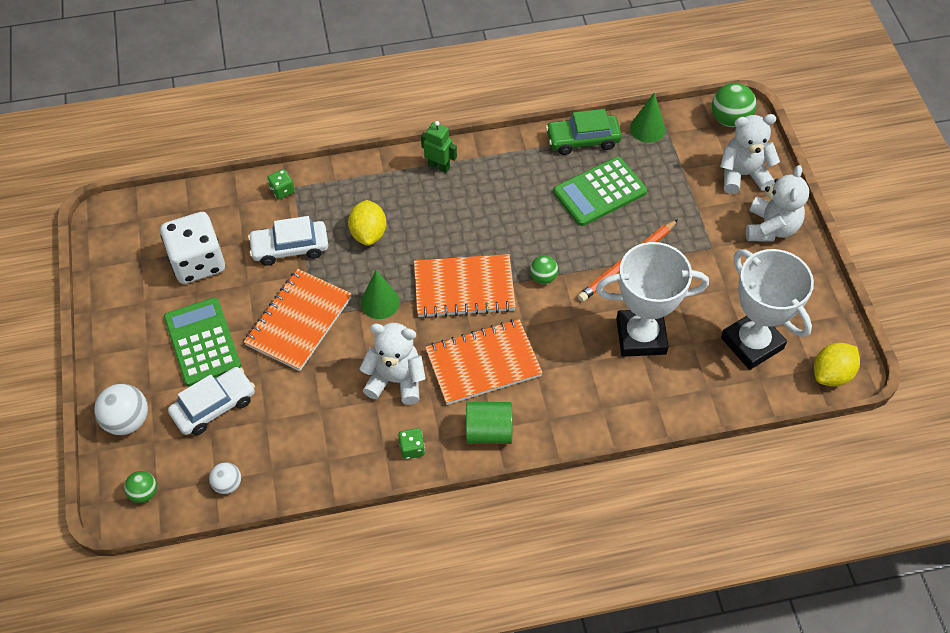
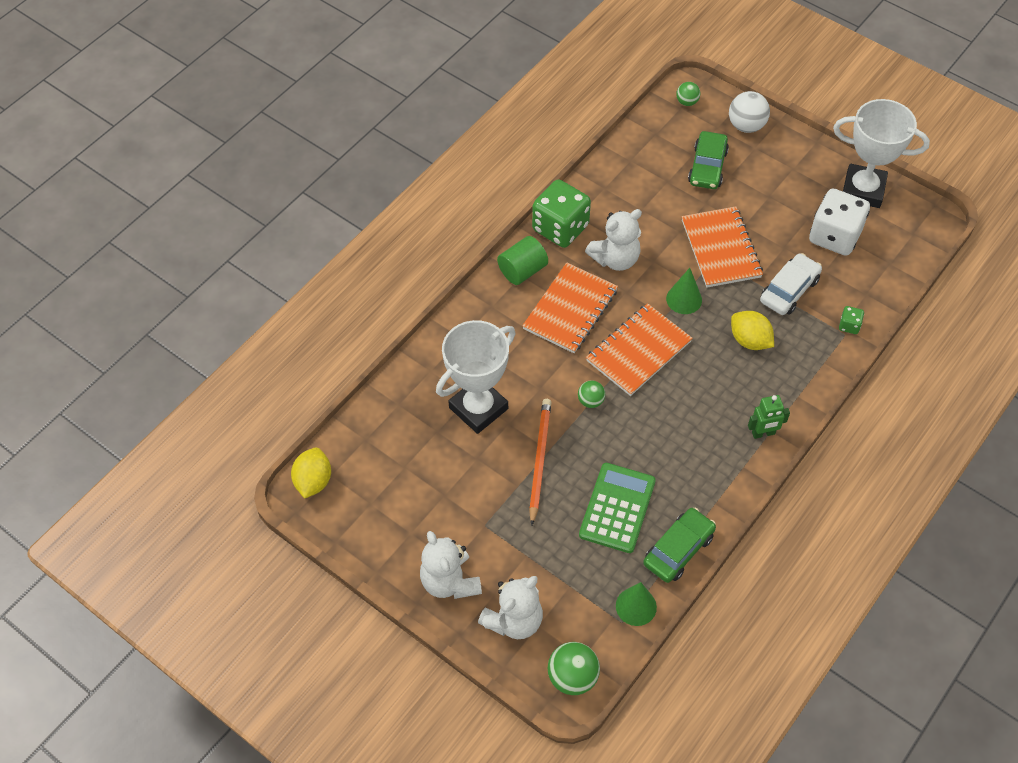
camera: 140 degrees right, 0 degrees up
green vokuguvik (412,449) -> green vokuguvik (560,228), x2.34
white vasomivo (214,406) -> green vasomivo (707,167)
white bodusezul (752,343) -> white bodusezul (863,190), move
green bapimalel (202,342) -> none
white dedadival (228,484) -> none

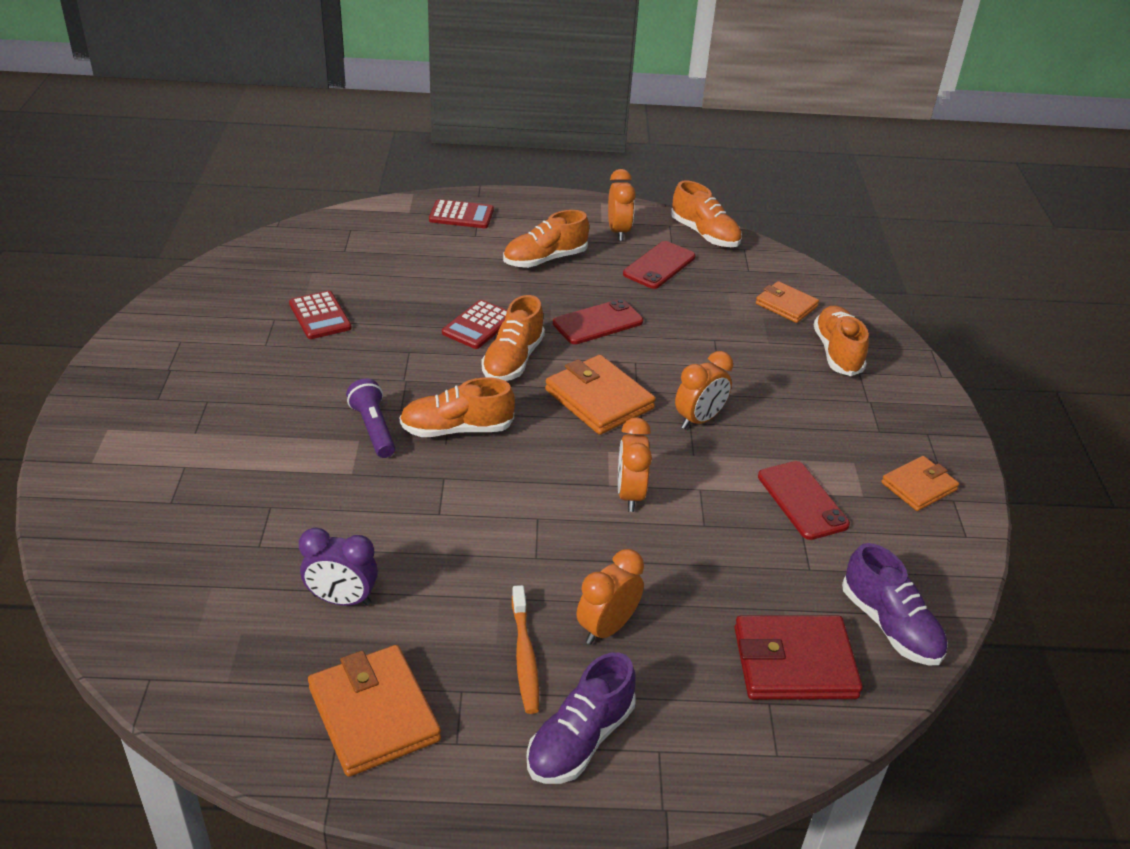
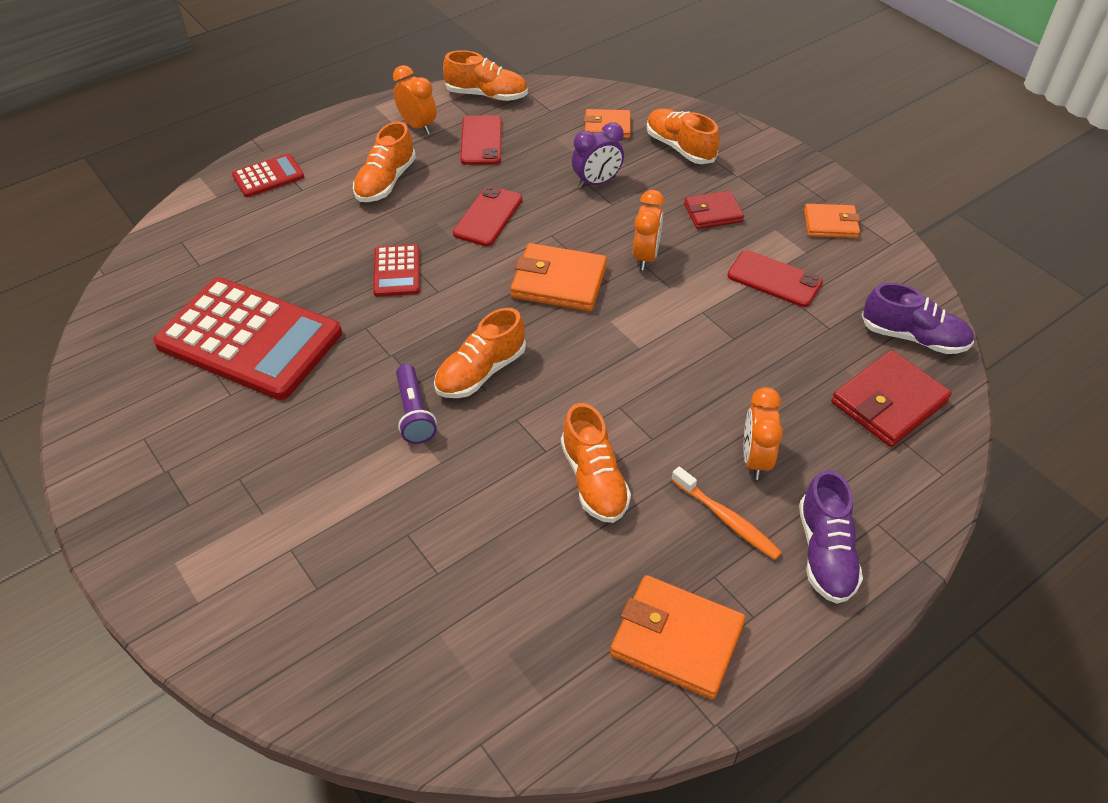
camera: 35 degrees left, 10 degrees up
red bapimalel (320,316) -> red bapimalel (249,339), x2.19
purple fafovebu (373,429) -> purple fafovebu (414,413), 135 degrees counterclockwise
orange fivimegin (513,360) -> orange fivimegin (594,480), move
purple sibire (342,600) -> purple sibire (597,182), move
none -> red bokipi (713,213)
orange bokipi (918,486) -> orange bokipi (830,224), 75 degrees clockwise
orange sibire (630,494) -> none

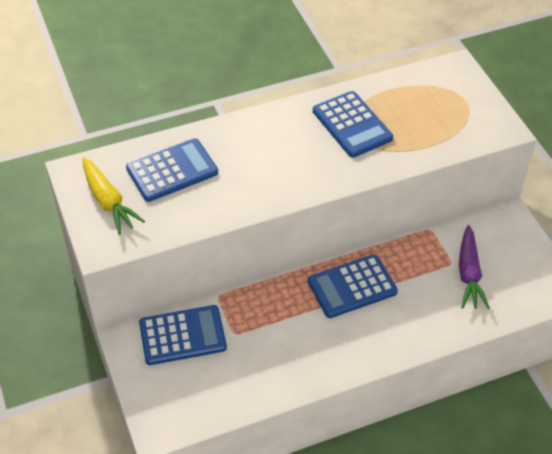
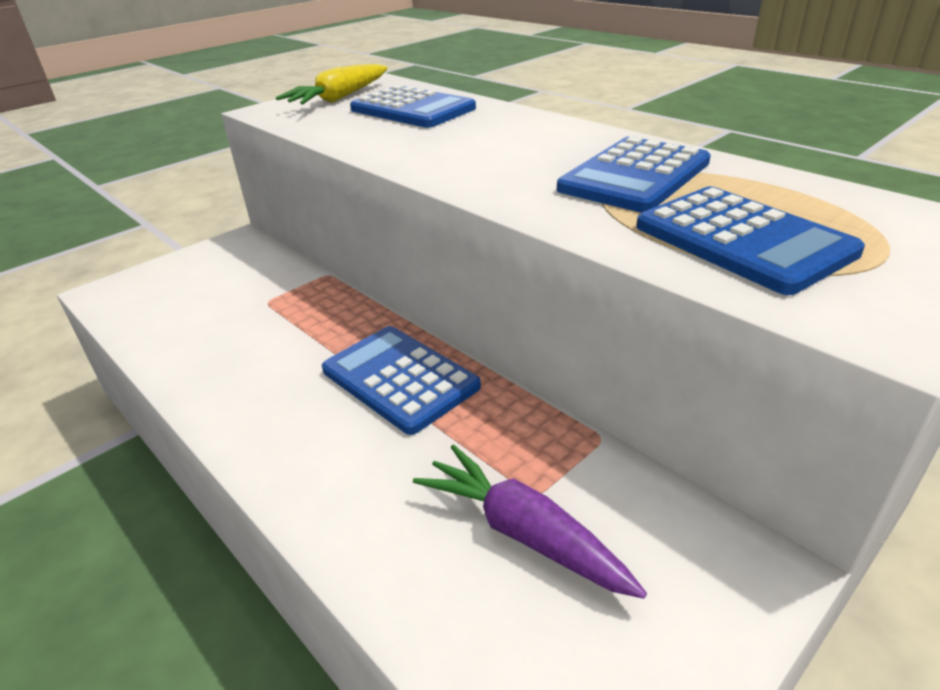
camera: 70 degrees right, 15 degrees down
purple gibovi (469,274) -> purple gibovi (522,532), 60 degrees clockwise
blue bapimalel (182,335) -> blue bapimalel (742,240), move

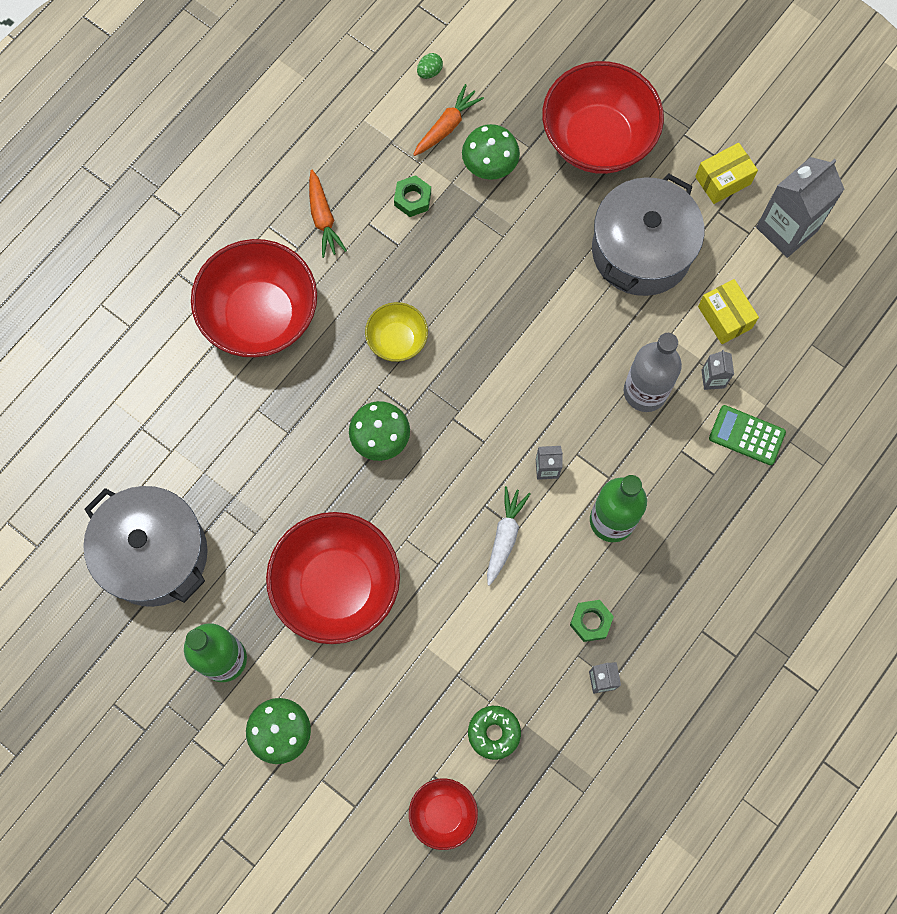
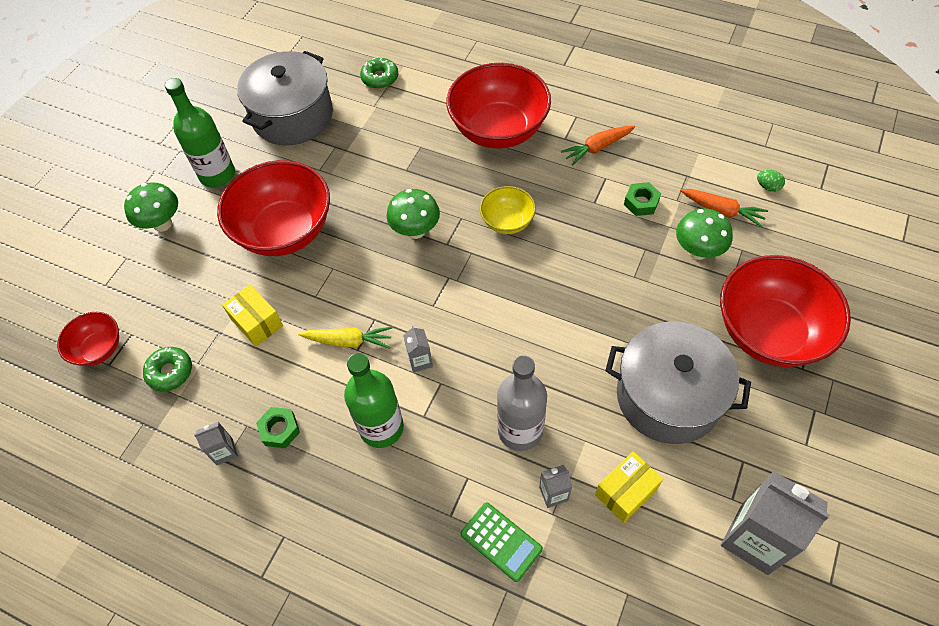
camera: 80 degrees right, 15 degrees down
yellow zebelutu (723,180) -> yellow zebelutu (257,322), move
white gibovi (505,536) -> yellow gibovi (349,341)
none -> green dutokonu (380,78)
green bapimalel (746,435) -> green bapimalel (501,541), 120 degrees clockwise

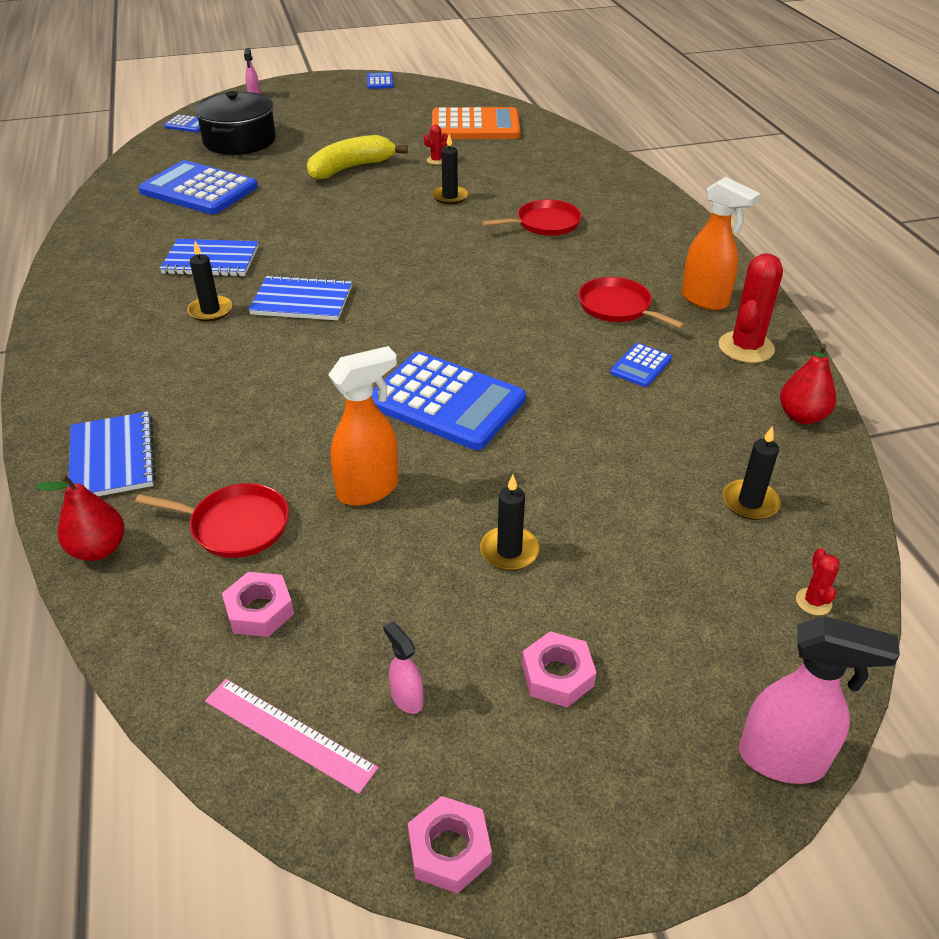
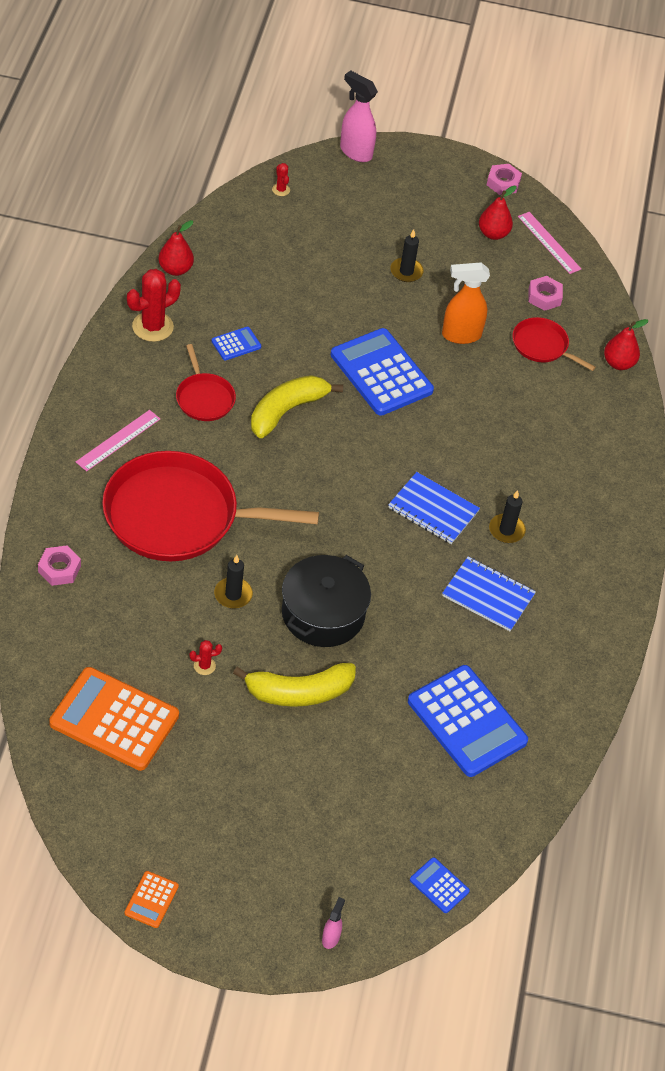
camera: 160 degrees left, 10 degrees up
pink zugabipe (557,675) -> pink zugabipe (59,569), move
none -> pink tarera (118,440)
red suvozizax (544,223) -> red suvozizax (178,516), x2.13
blue bapimalel (380,81) -> orange bapimalel (151,900)
none -> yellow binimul (286,411)
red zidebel (813,602) -> red zidebel (281,190), 45 degrees counterclockwise
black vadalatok (240,140) -> black vadalatok (323,613), move
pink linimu (406,698) -> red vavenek (493,234)
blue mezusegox (112,458) -> none
orange linimu (705,300) -> none
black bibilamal (750,502) -> none

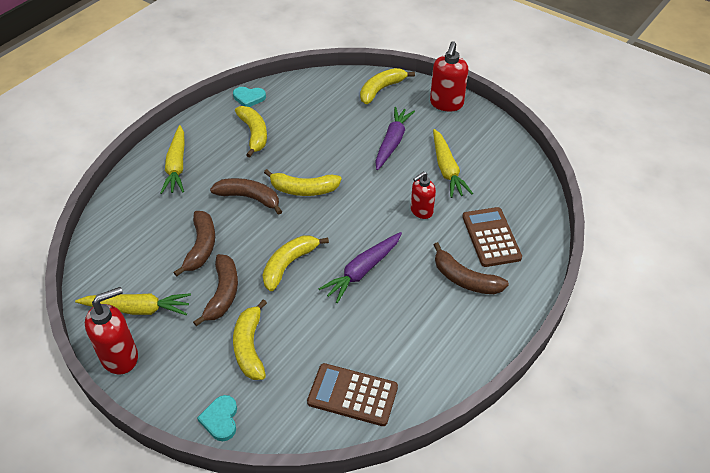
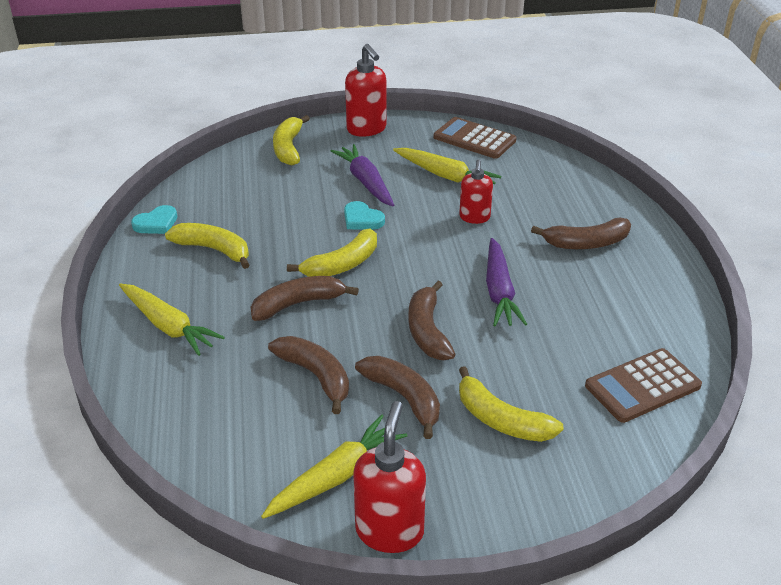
camera: 45 degrees left, 10 degrees down
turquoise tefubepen (220,419) -> turquoise tefubepen (362,219), move
yellow binimul (289,264) -> brown binimul (427,331)
brown bapimalel (491,237) -> brown bapimalel (474,139), move

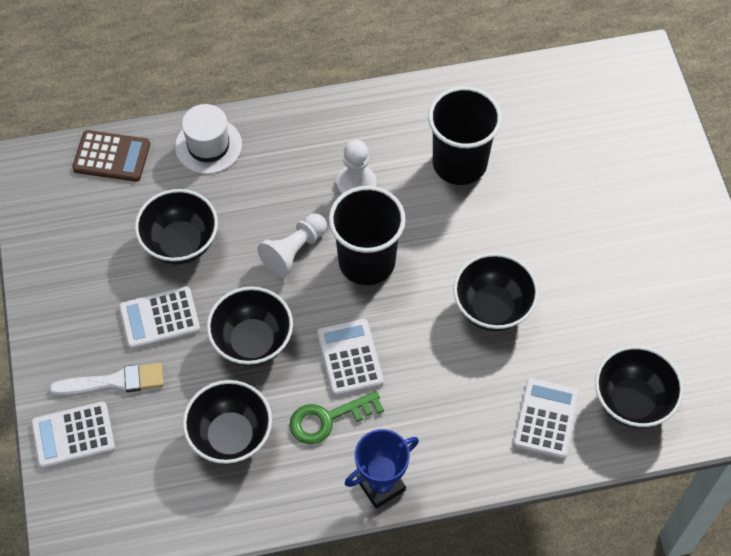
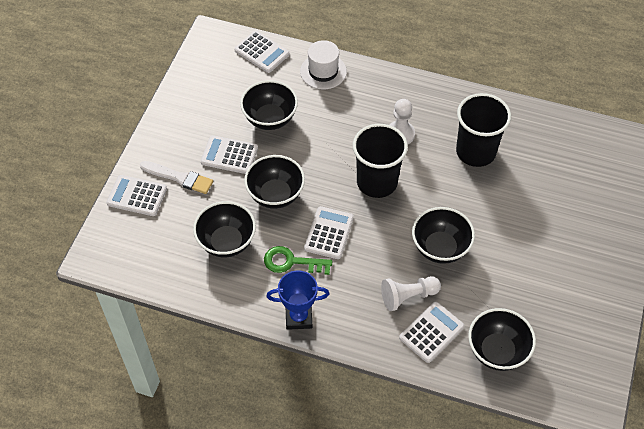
camera: 30 degrees right, 5 degrees down
brown bapimalel (111,157) -> white bapimalel (262,52)
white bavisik (294,251) -> white bavisik (408,296), move

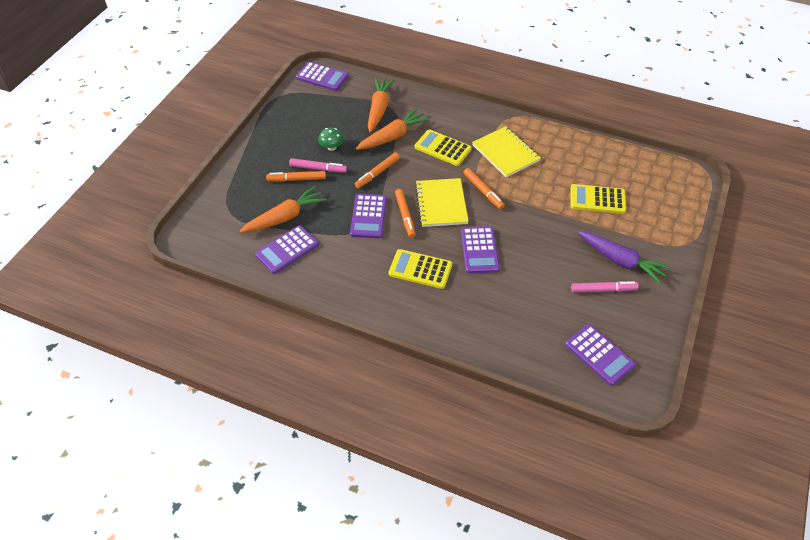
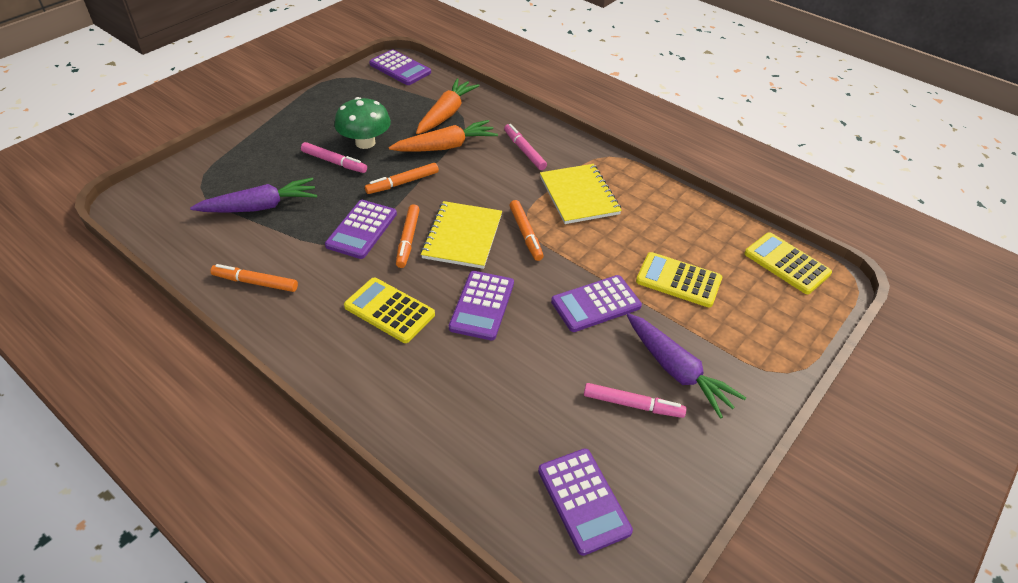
camera: 15 degrees right, 5 degrees down
orange gibovi (285,217) -> purple gibovi (260,207)
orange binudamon (296,179) -> orange binudamon (255,282), move
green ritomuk (331,147) -> green ritomuk (365,142), x1.66
none -> pink binudamon (524,151)
purple bapimalel (287,250) -> purple bapimalel (596,304), move
yellow bapimalel (442,148) -> yellow bapimalel (786,264), move

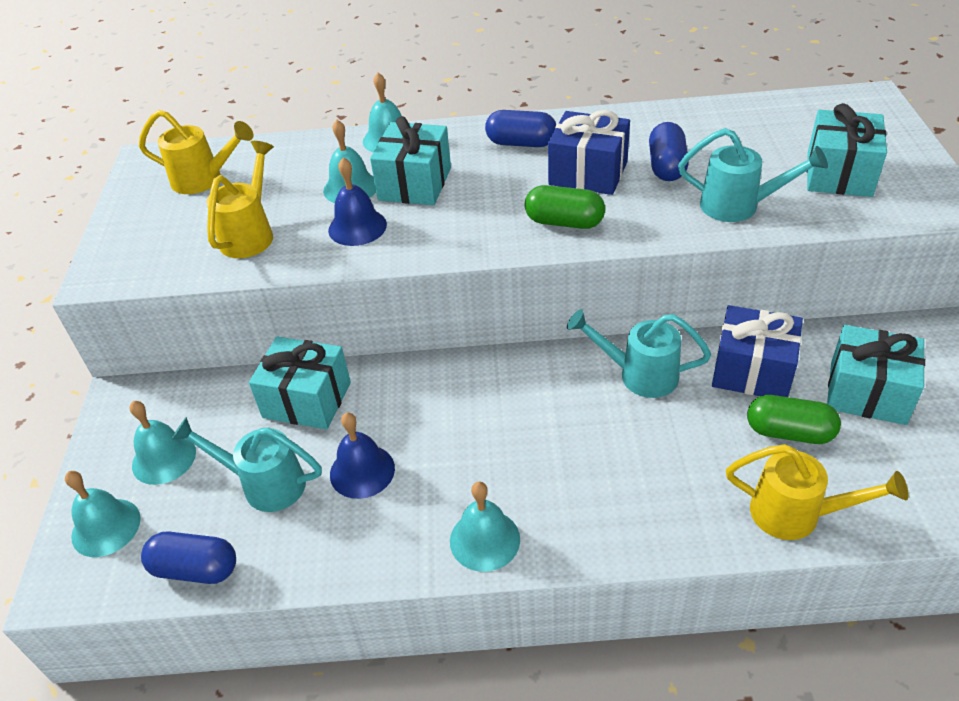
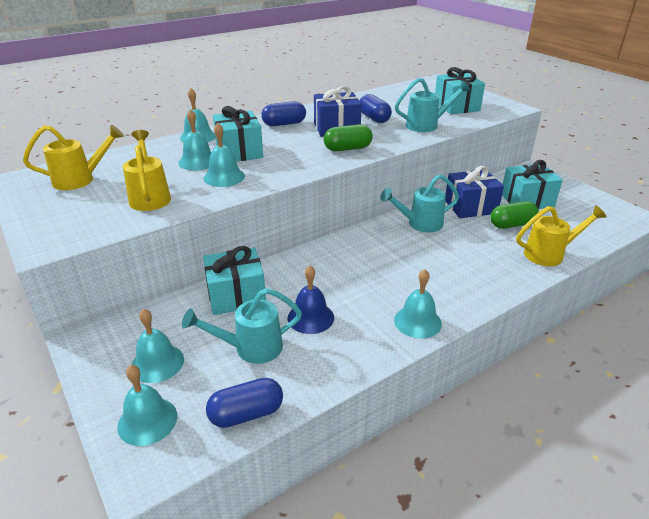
camera: 35 degrees left, 10 degrees down
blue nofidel (357,227) -> turquoise nofidel (224,177)

